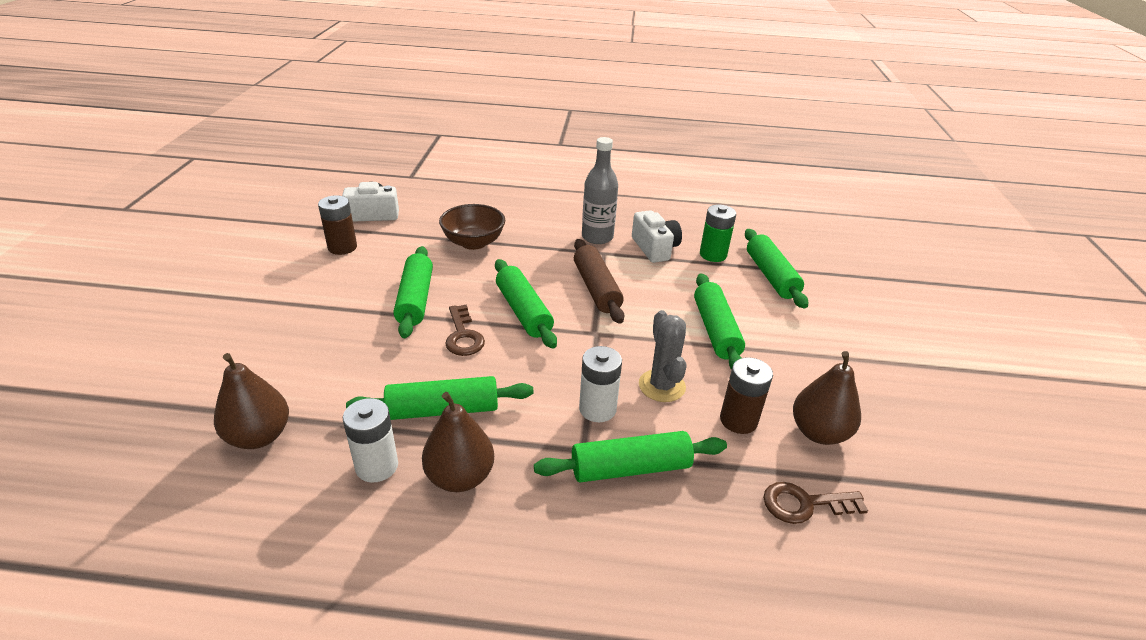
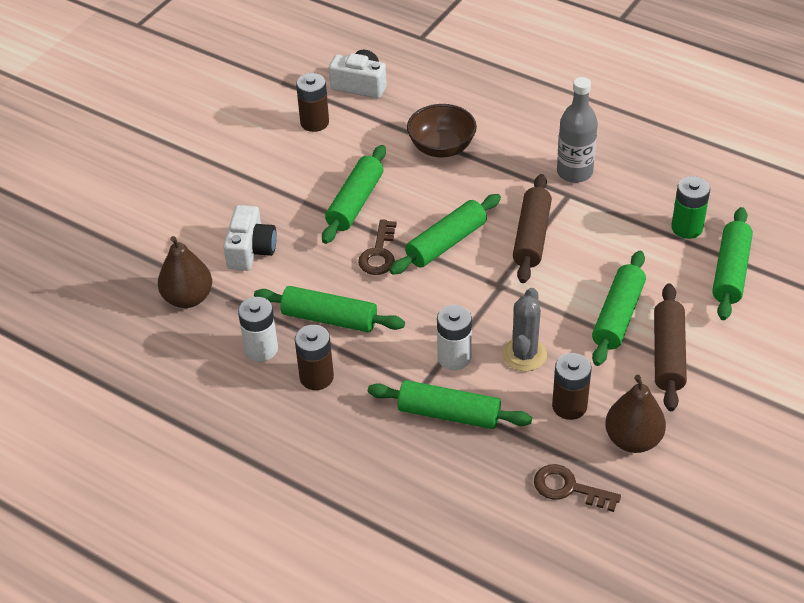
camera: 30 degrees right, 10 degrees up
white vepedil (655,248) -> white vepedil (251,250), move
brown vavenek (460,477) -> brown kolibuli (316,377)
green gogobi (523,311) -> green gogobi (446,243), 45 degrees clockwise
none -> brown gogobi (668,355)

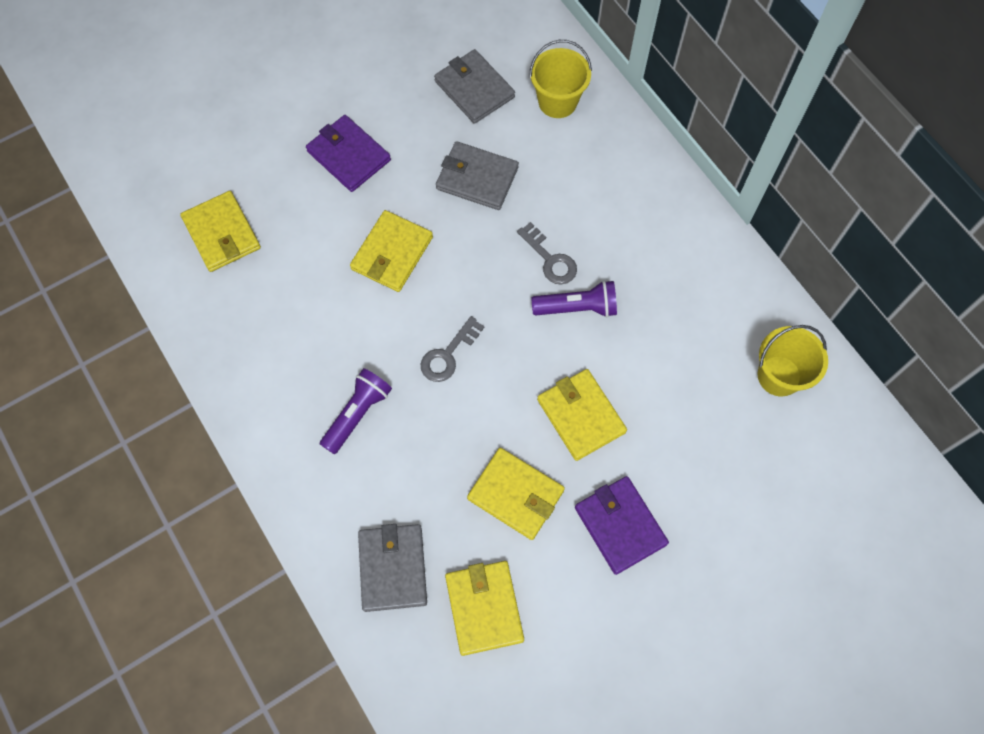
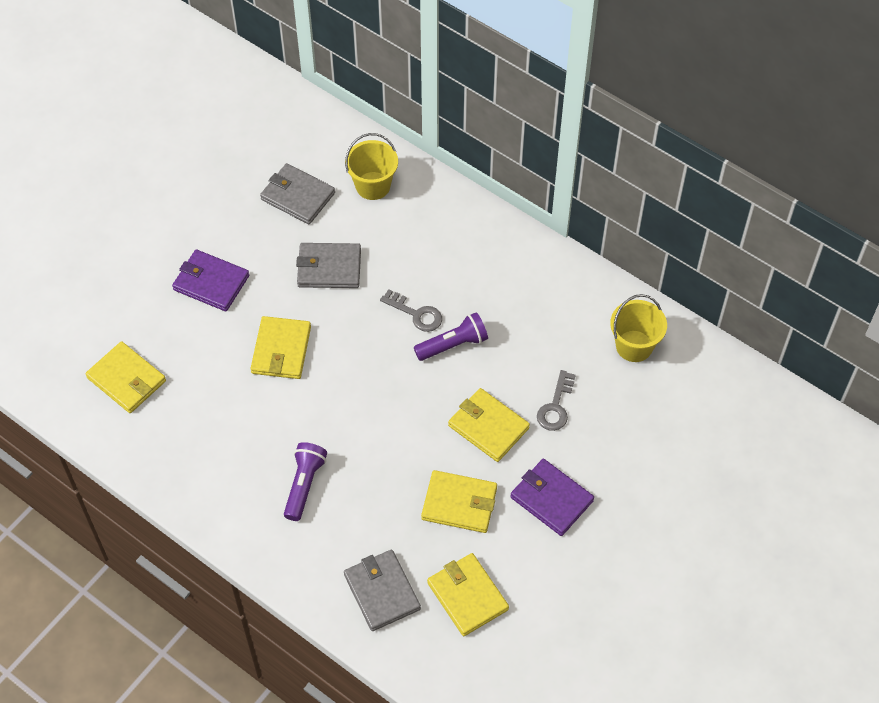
camera: 20 degrees left, 10 degrees down
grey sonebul (448,355) -> grey sonebul (555,406), move

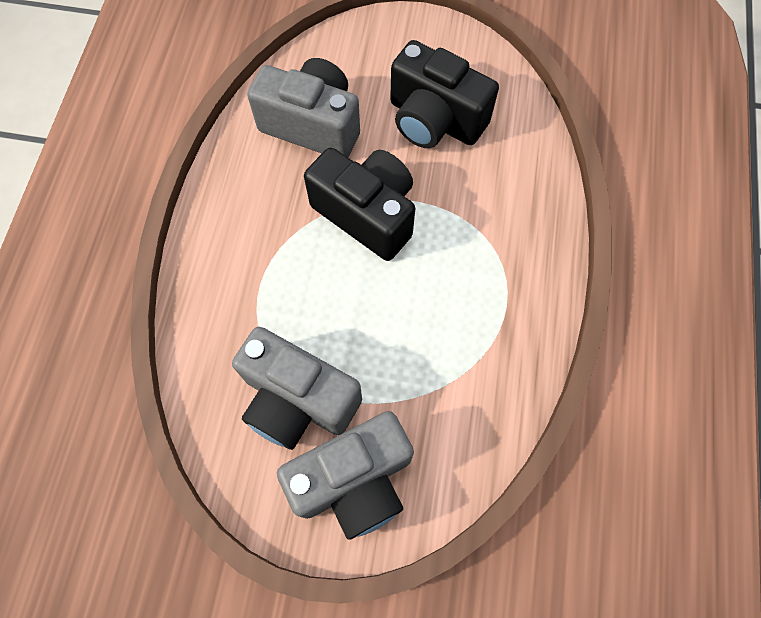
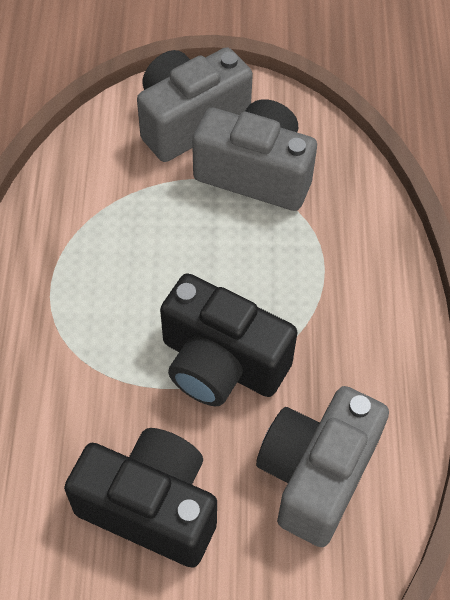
camera: 170 degrees right, 10 degrees down
grey vepedil (313,125) -> grey vepedil (316,475), 105 degrees clockwise

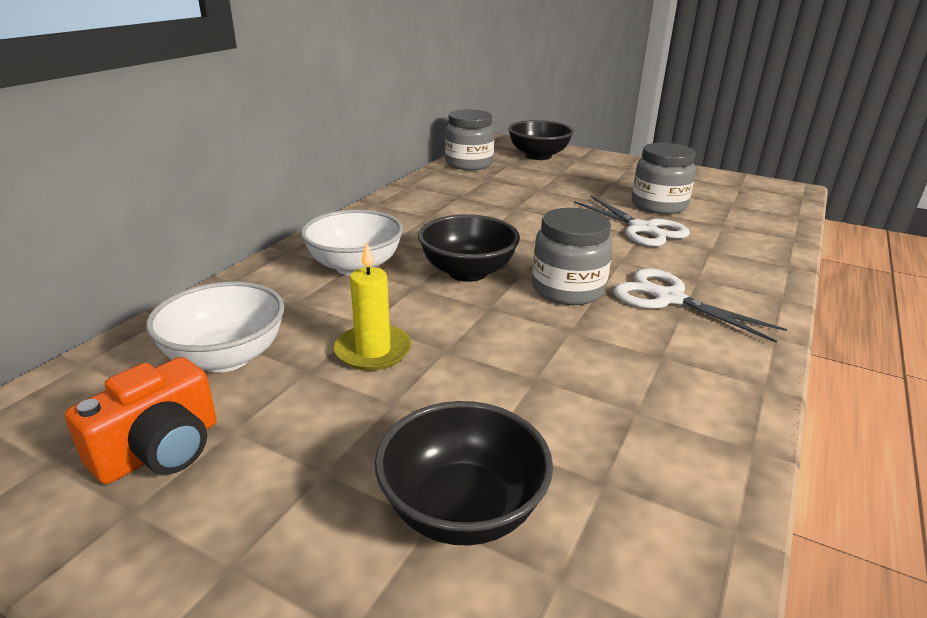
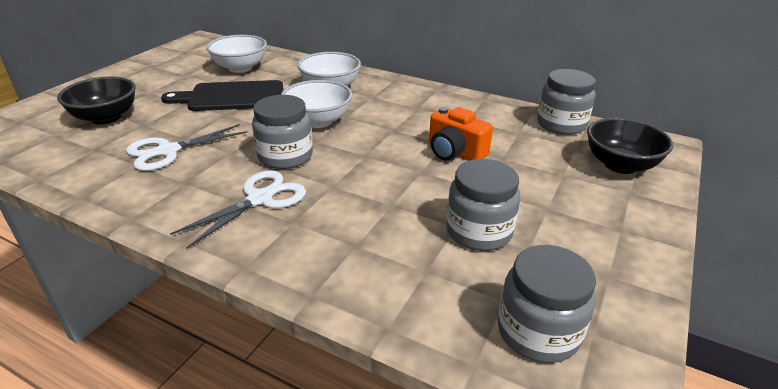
camera: 90 degrees right, 5 degrees up
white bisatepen (642,229) -> white bisatepen (168,151), move
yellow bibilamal (373,351) -> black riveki (232,97)
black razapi (467,272) -> white razapi (318,121)
orange vepedil (160,450) -> orange vepedil (455,152), move
none -> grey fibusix (538,332)

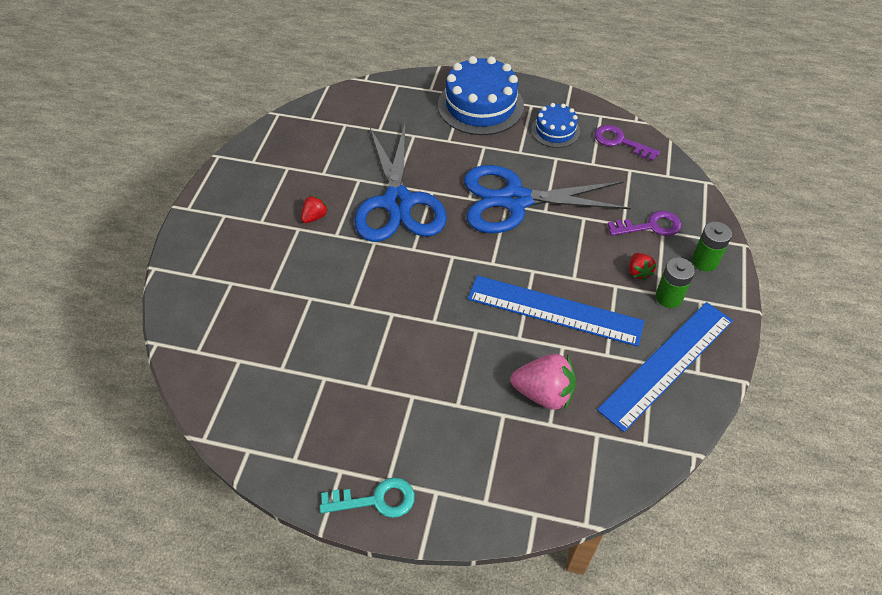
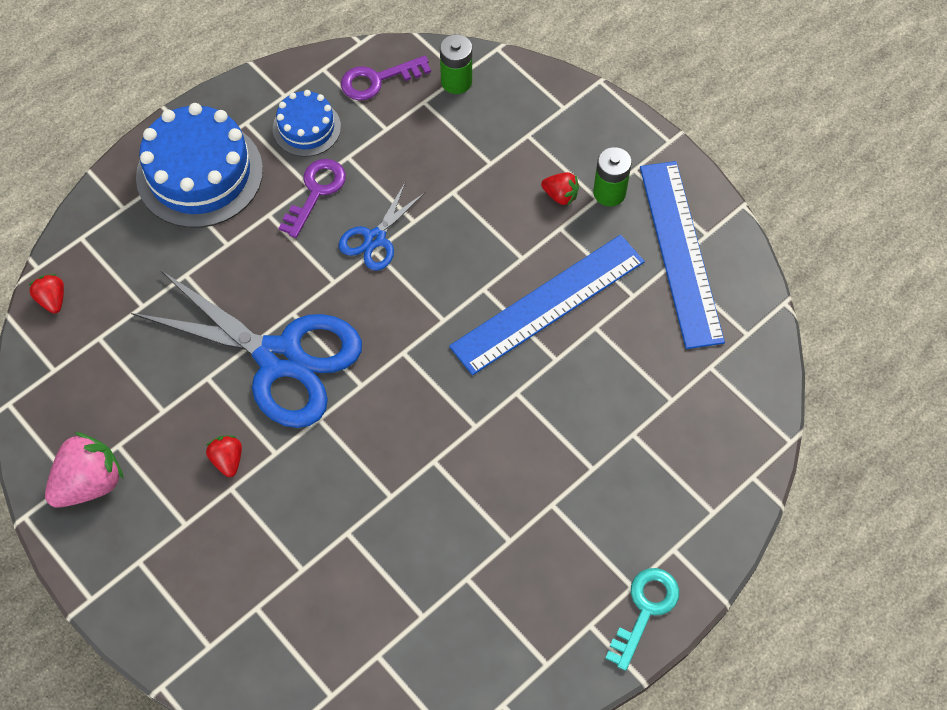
camera: 55 degrees left, 10 degrees up
none -> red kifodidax (52,299)
pink kifodidax (544,393) -> pink kifodidax (89,483), move
purple sonebul (650,226) -> purple sonebul (316,192), move
blue bisatepen (515,200) -> blue bisatepen (375,239), x0.47
green kolibuli (705,261) -> green kolibuli (456,81), move

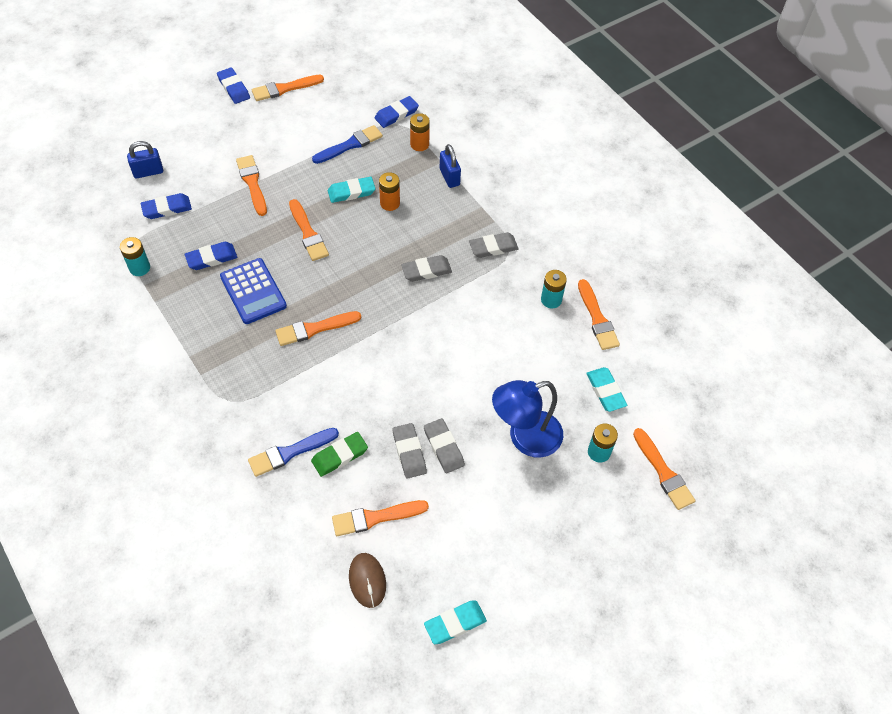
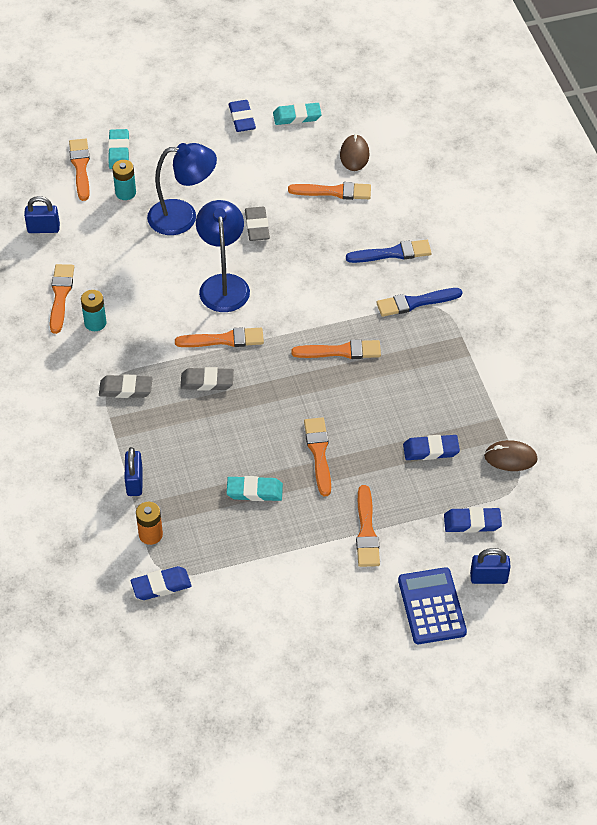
camera: 160 degrees left, 5 degrees down
none -> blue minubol (43,229)
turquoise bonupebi (605,391) -> turquoise bonupebi (119,152), move
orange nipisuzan (284,89) -> orange nipisuzan (224,340), move
none -> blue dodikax (223,284)
blue bonupebi (234,88) -> blue bonupebi (242,118), move
blue nipisuzan (350,145) -> blue nipisuzan (415,302), move
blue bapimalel (253,291) -> blue bapimalel (432,606), move
turquoise kolibuli (139,268) -> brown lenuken (510,457)
green bonupebi (340,456) -> none
orange kolibuli (390,203) -> none
grey bonupebi (409,452) -> none

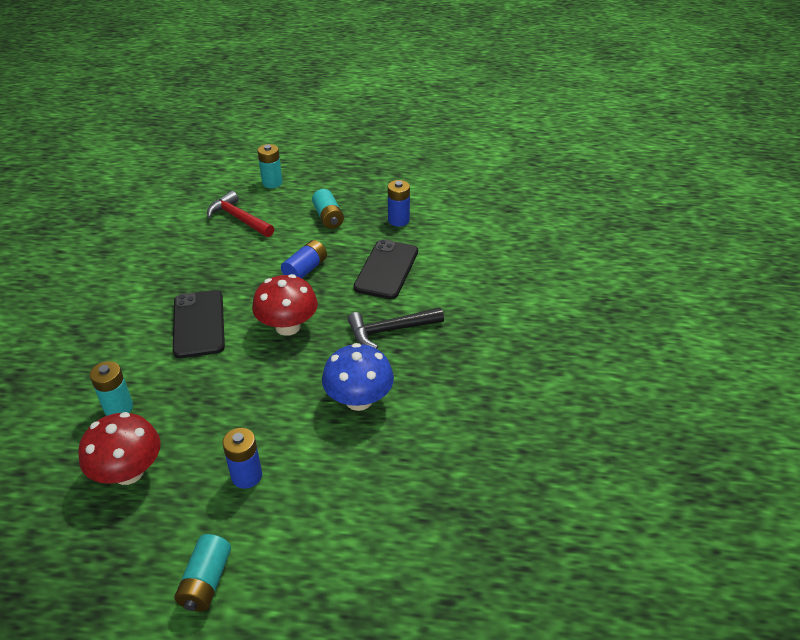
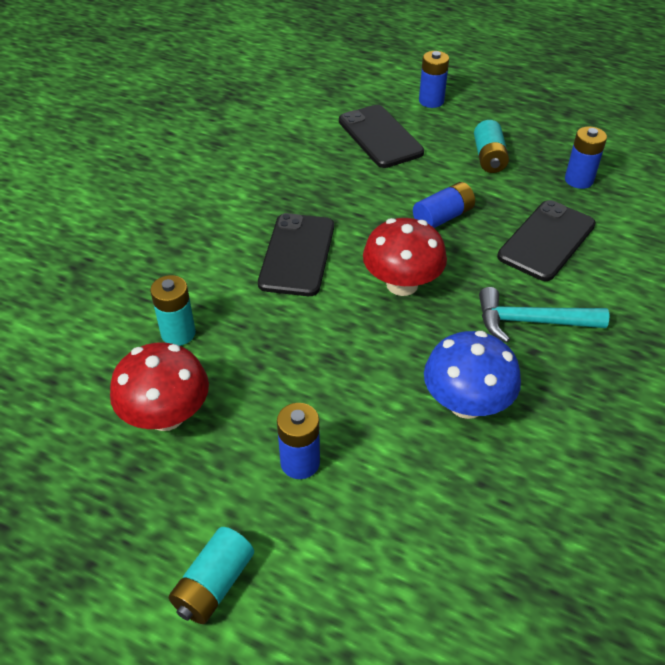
camera: 20 degrees right, 5 degrees up
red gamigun (239,219) -> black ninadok (380,137)
turquoise kolibuli (272,183) -> blue kolibuli (431,101)
black gamigun (390,330) -> turquoise gamigun (531,322)

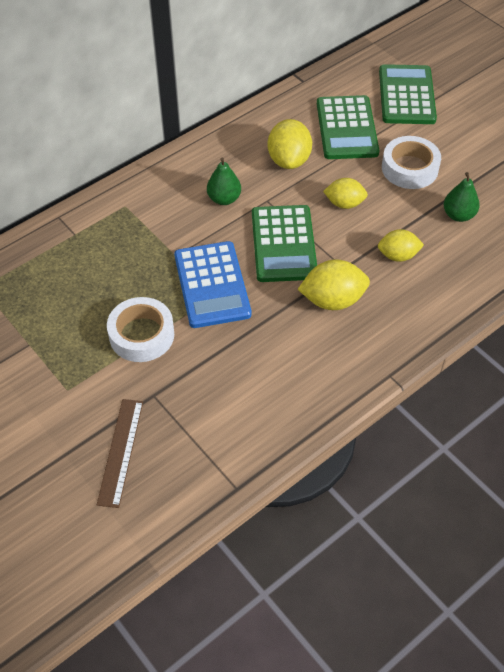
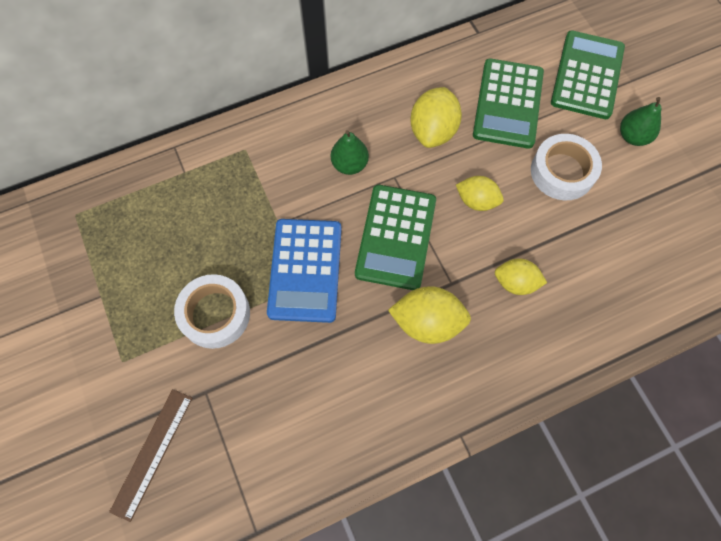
camera: 15 degrees right, 15 degrees up
green vavenek (458,215) -> green vavenek (632,136), move

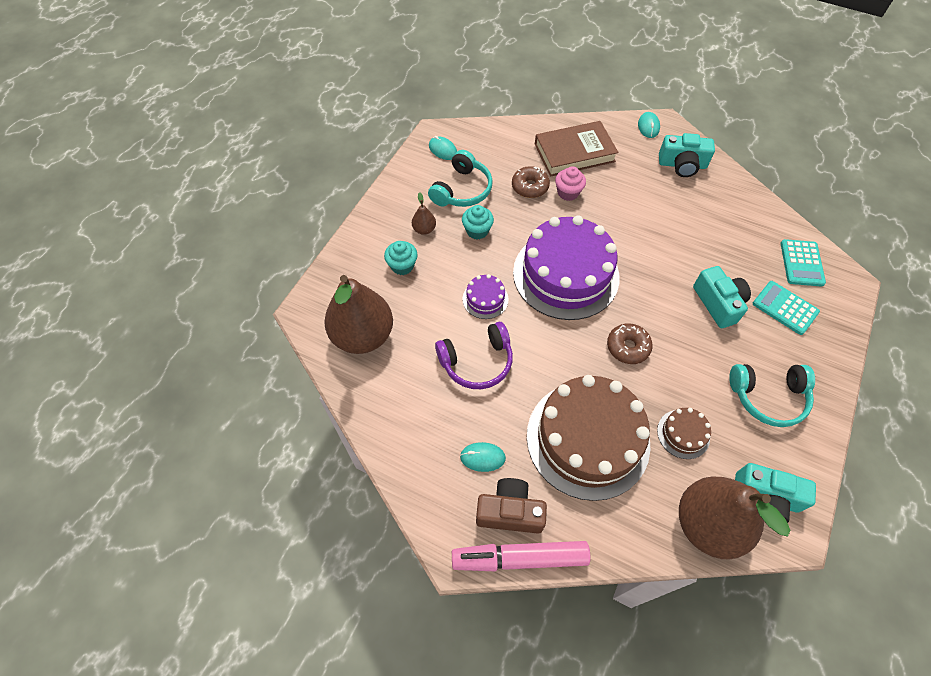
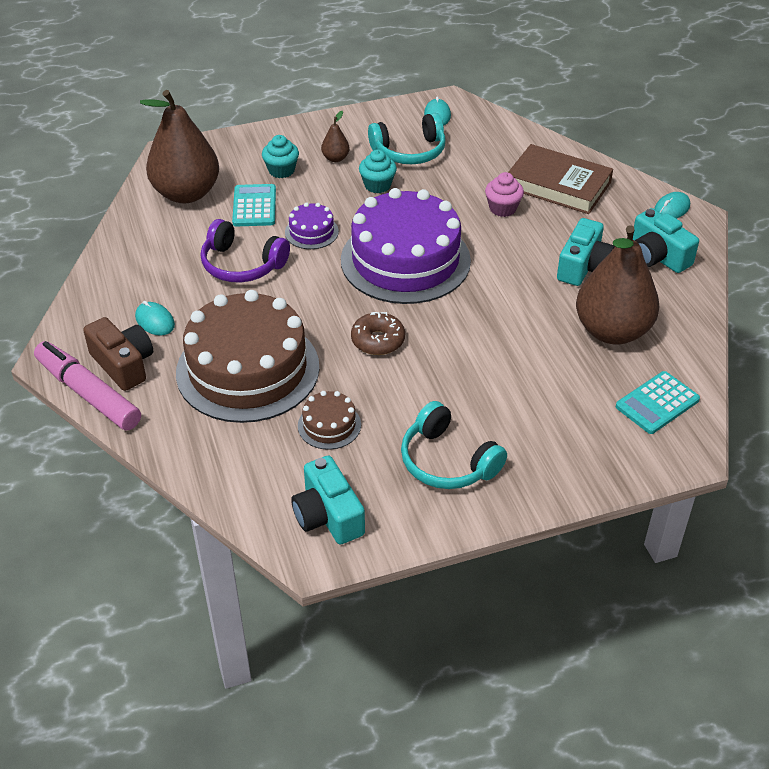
camera: 45 degrees right, 15 degrees down
turquoise bapimalel (785,308) -> turquoise bapimalel (254,206), move
turquoise vepedil (718,303) -> turquoise vepedil (583,267), move
brown vavenek (707,524) -> brown vavenek (612,331), move
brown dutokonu (530,187) -> none

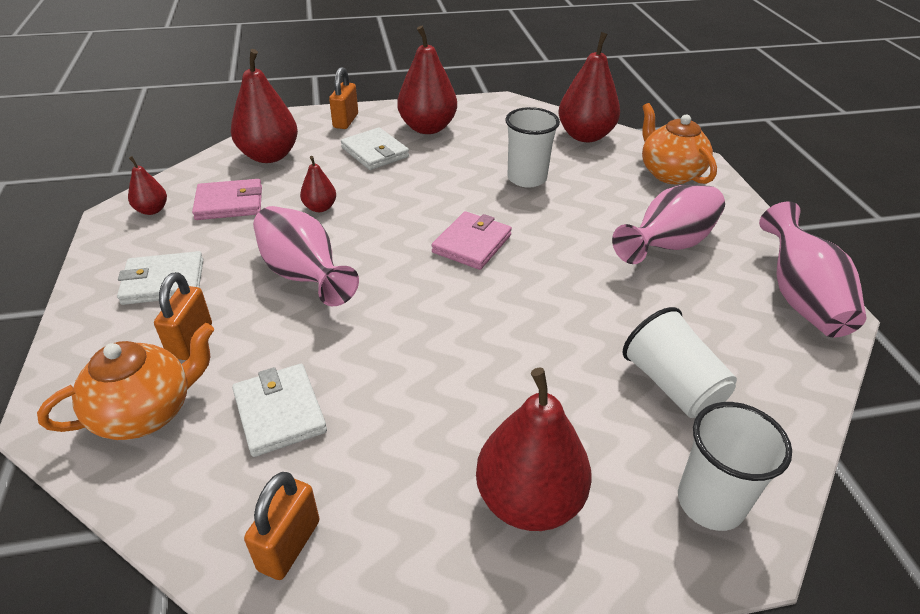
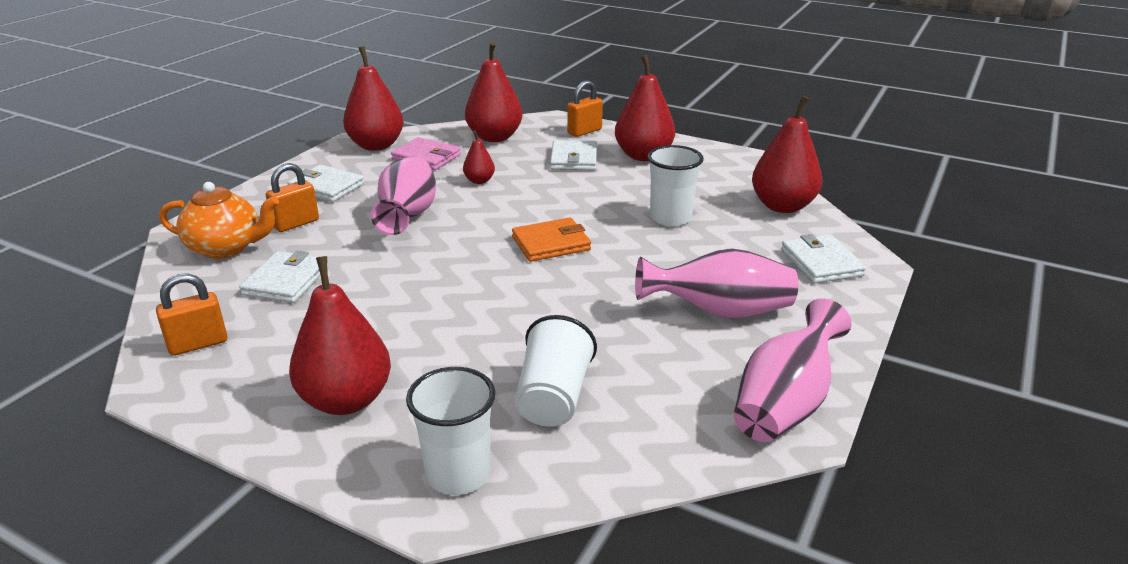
camera: 40 degrees right, 10 degrees down
red vavenek (152,210) -> red vavenek (376,145), x2.00
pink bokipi (472,244) -> orange bokipi (551,243)
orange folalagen (670,173) -> white bokipi (821,263)

